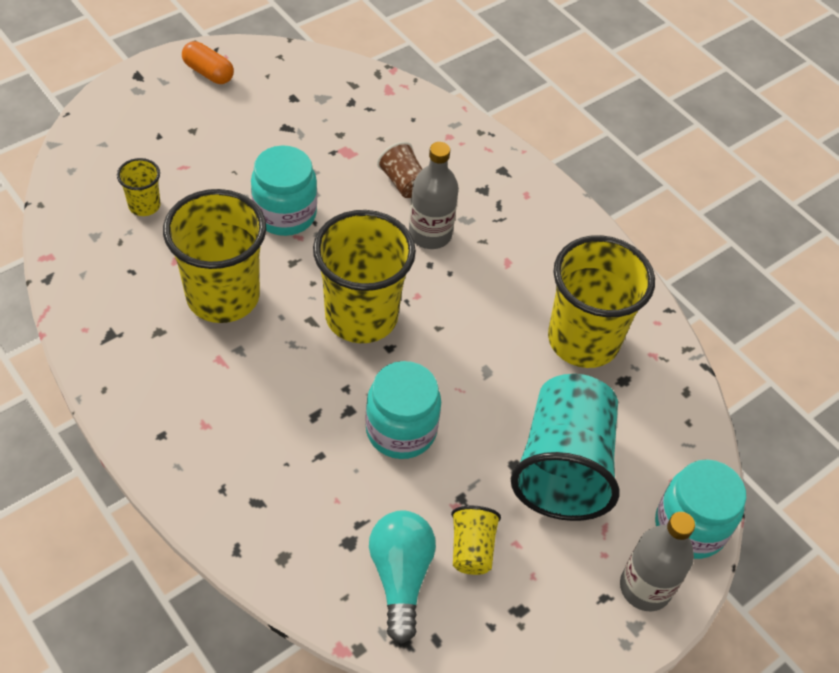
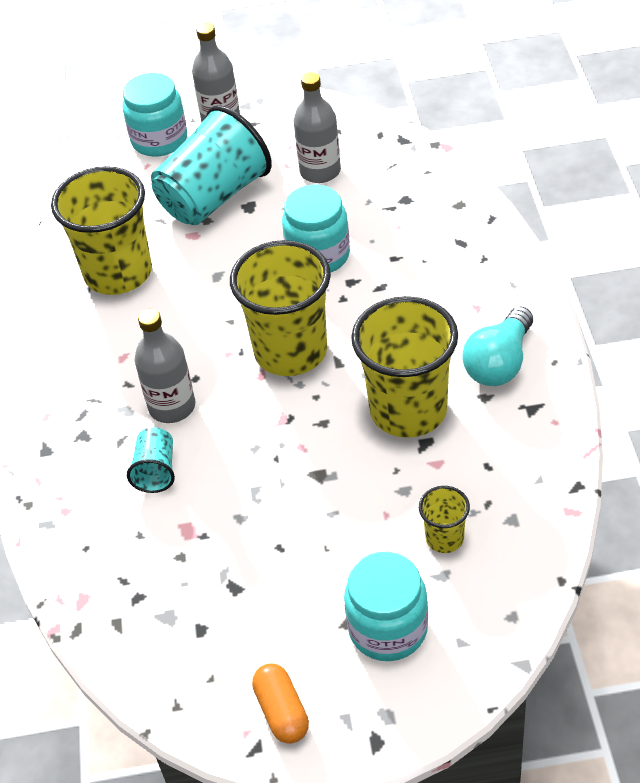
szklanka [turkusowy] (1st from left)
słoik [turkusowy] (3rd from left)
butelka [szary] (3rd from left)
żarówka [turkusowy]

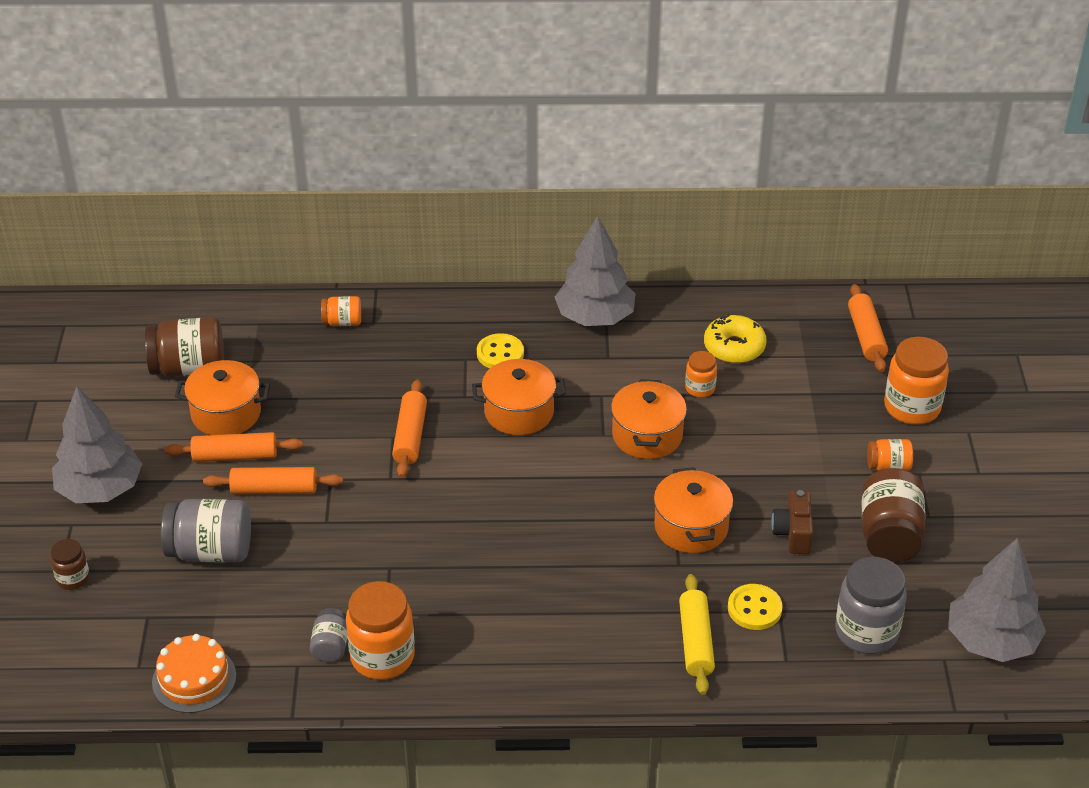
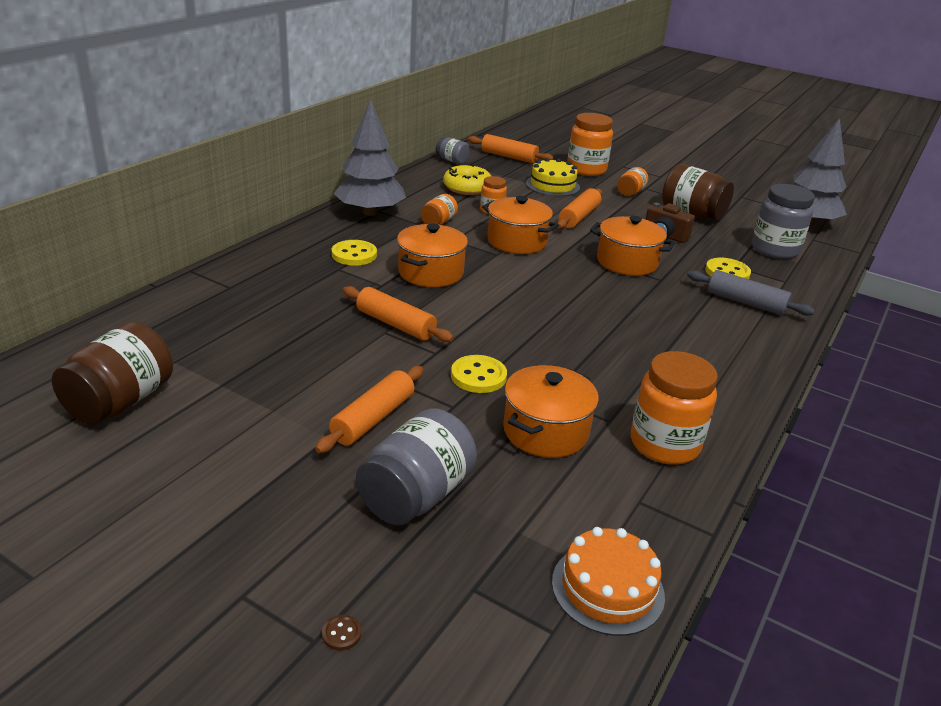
słoik [pomarańczowy] (1st from left)
garnek [pomarańczowy] (3rd from left)
drzewko [szary] (1st from left in the first image)
wałek do ciasta [pomarańczowy] (4th from left)
guzik [brązowy]
wałek do ciasta [szary]
słoik [szary] (2nd from left)
tort [żółty]
guzik [żółty] (2nd from left)

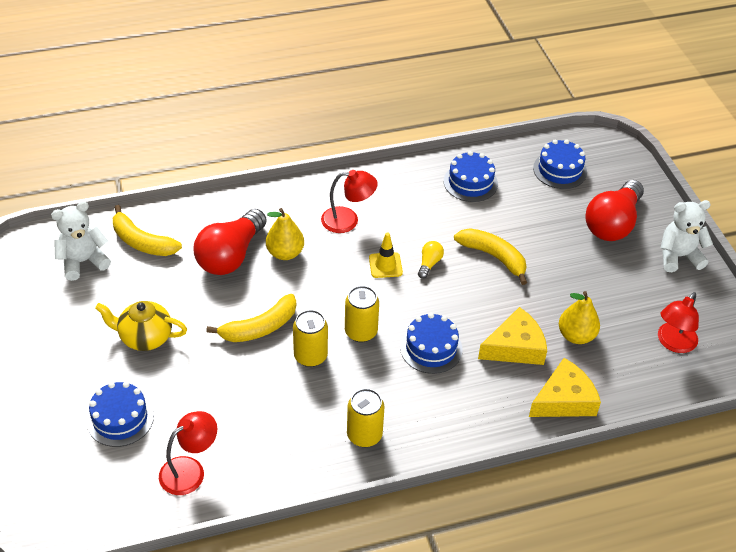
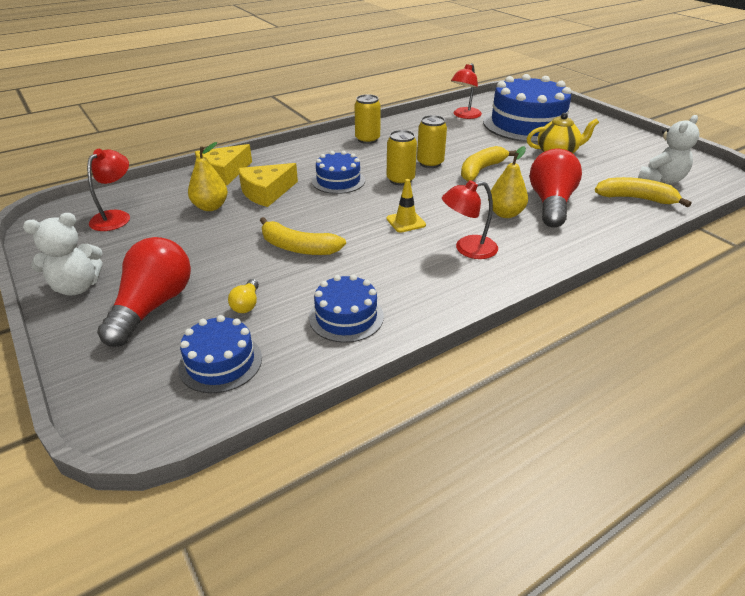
żarówka [żółty]
tort [niebieski] (4th from left)

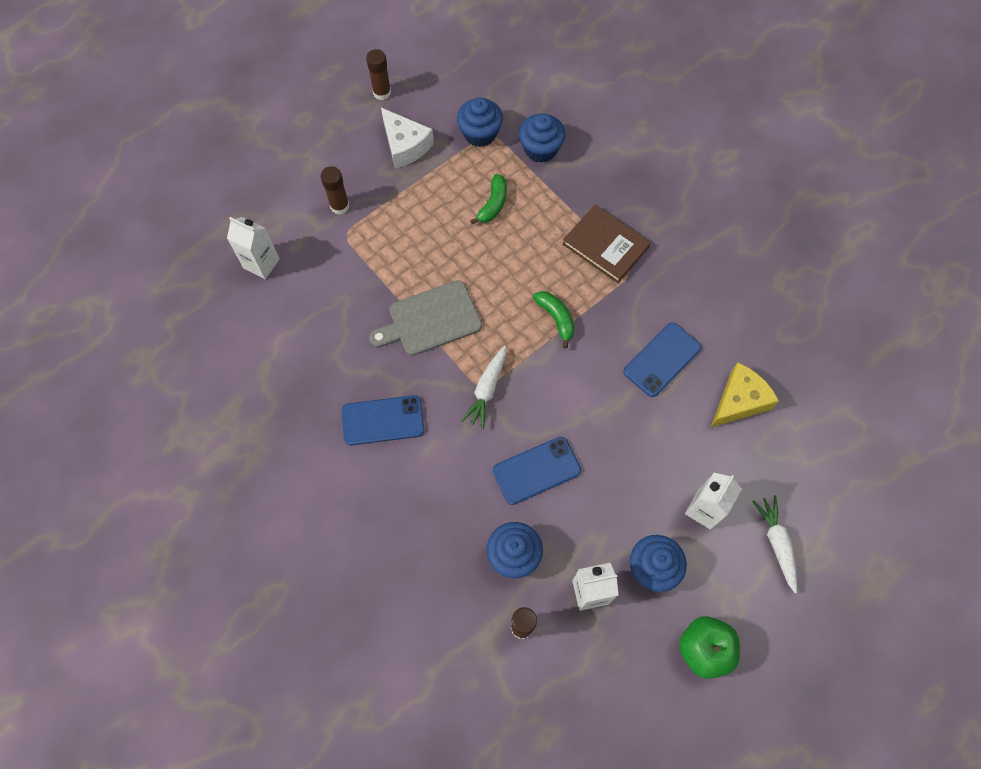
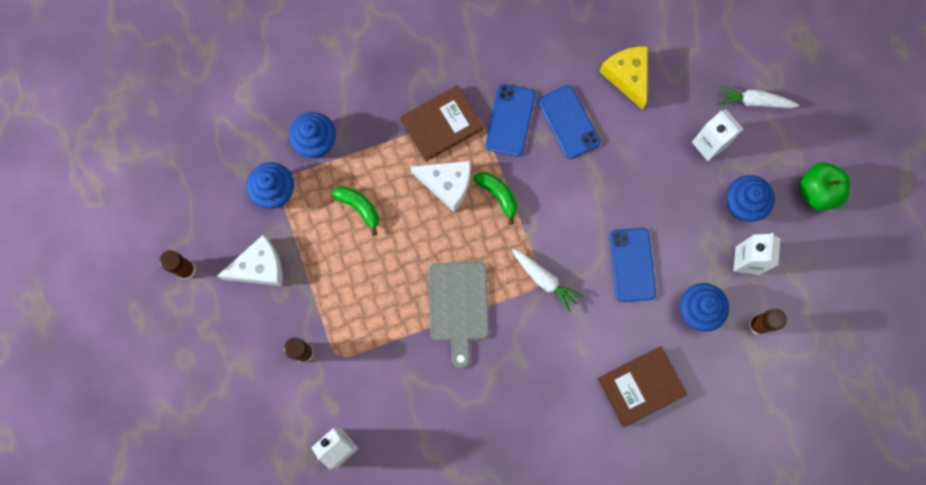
banan [zielony] (2nd from left)
telefon [niebieski] (1st from left)
ser [biały] (2nd from left)
książka [brązowy] (2nd from left)

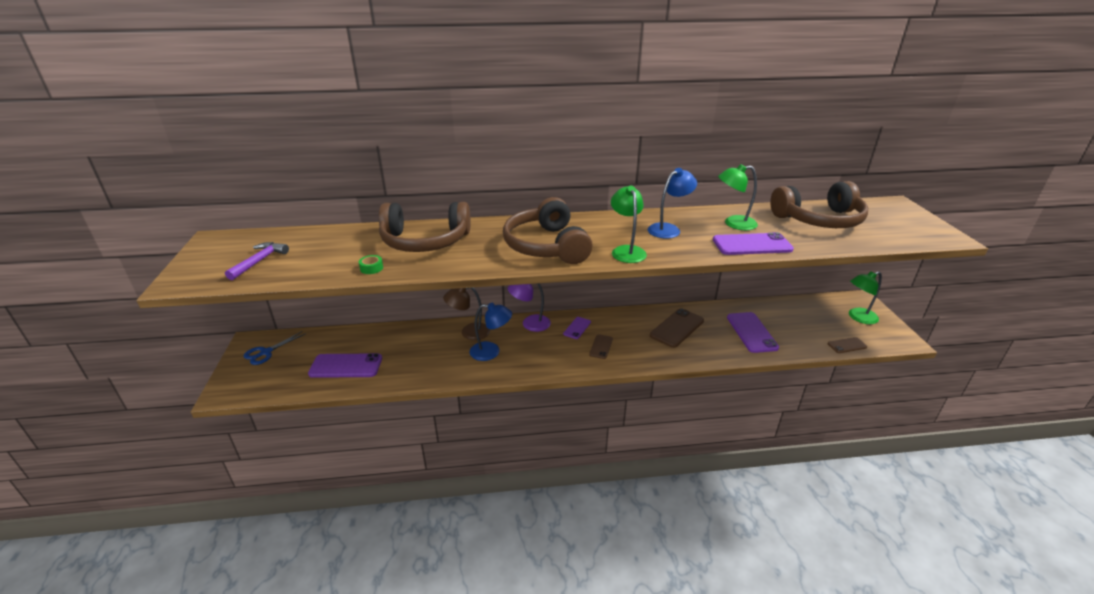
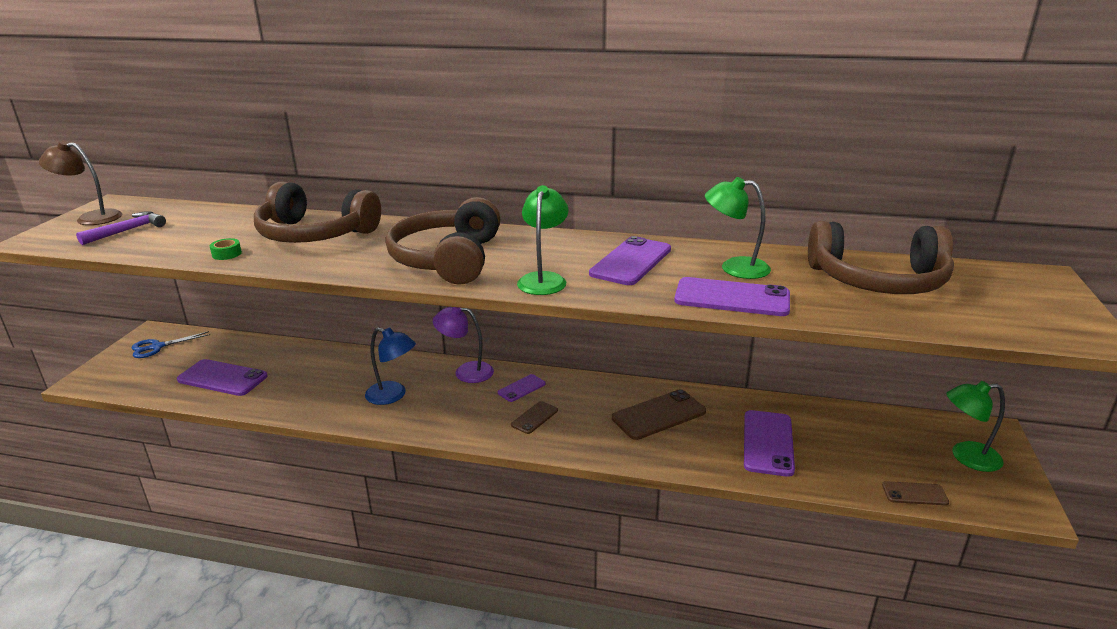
telefon [fioletowy] (3rd from left)
lampka [brązowy]

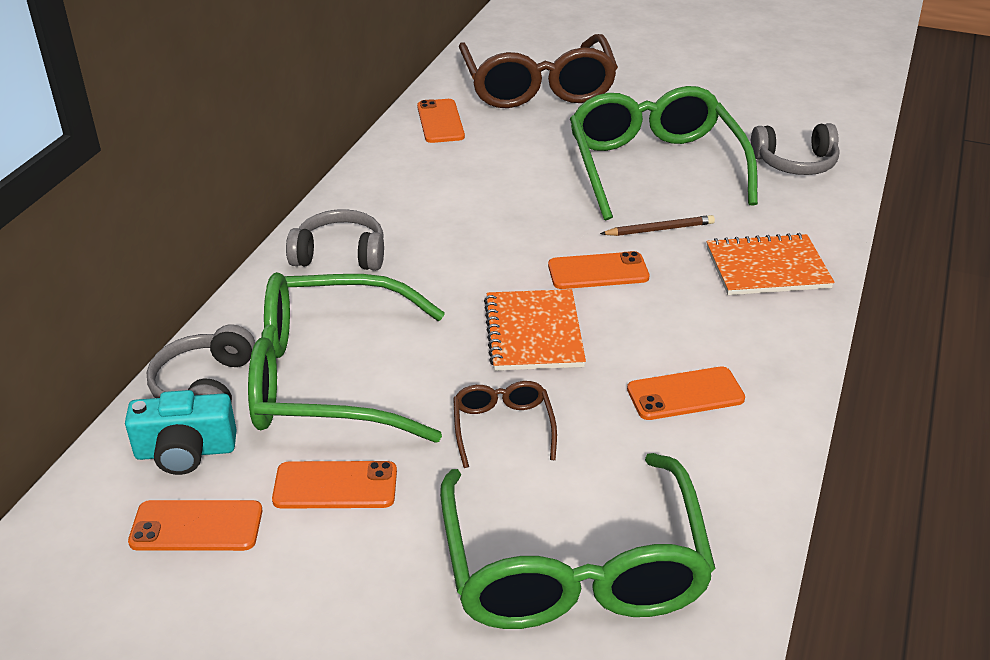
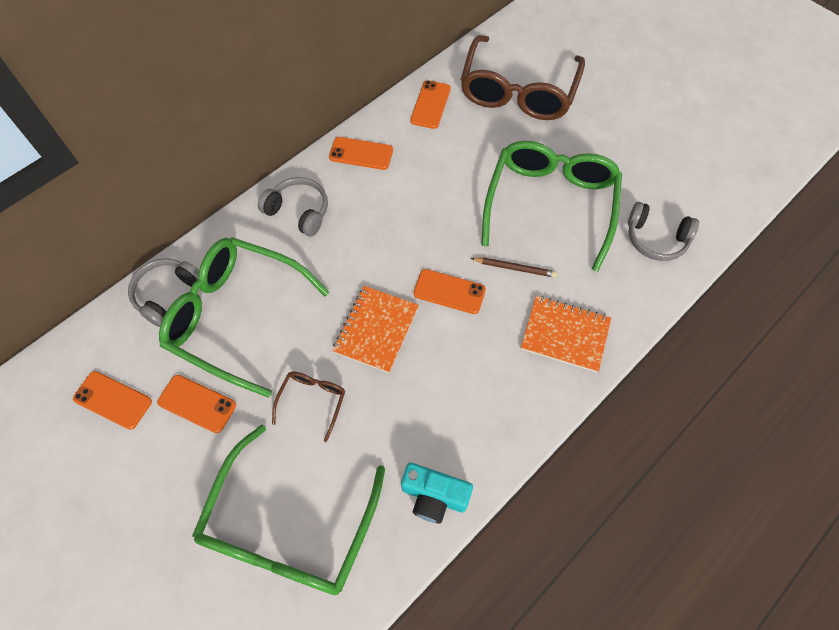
telefon [pomarańczowy] (3rd from left)
aparat fotograficzny [turkusowy]

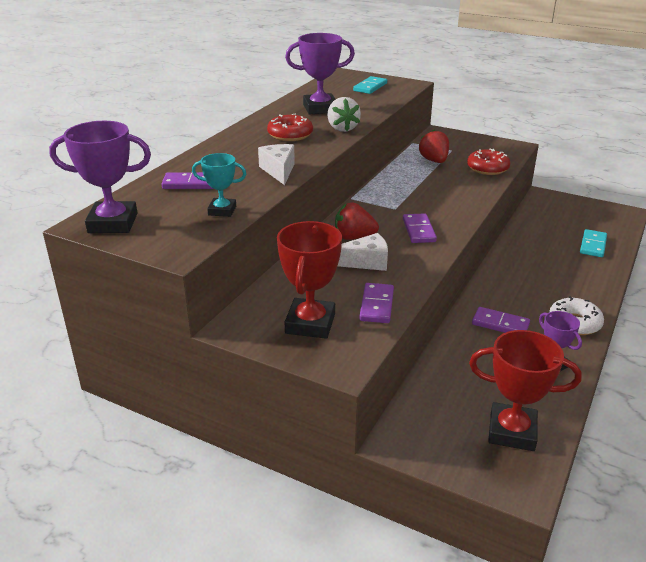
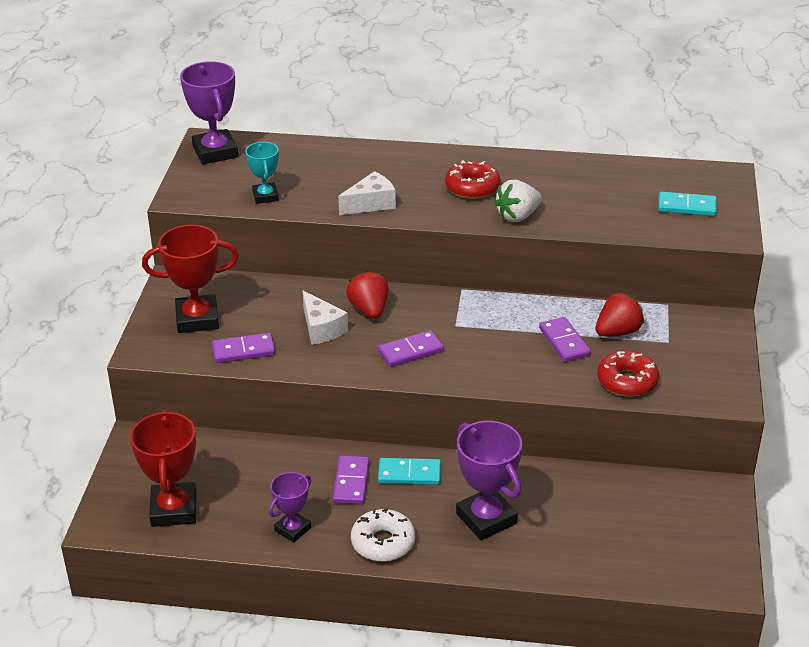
puchar [fioletowy] (3rd from left)
kostka domina [fioletowy] (4th from left)
kostka domina [turkusowy] (1st from left)

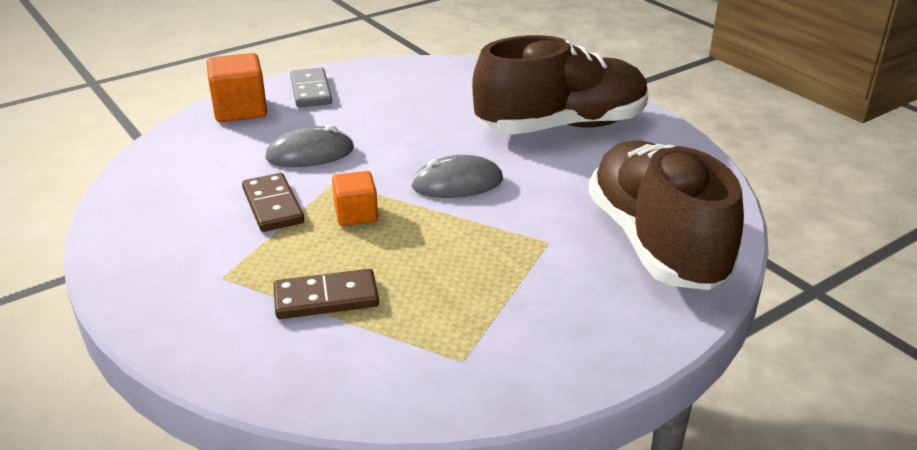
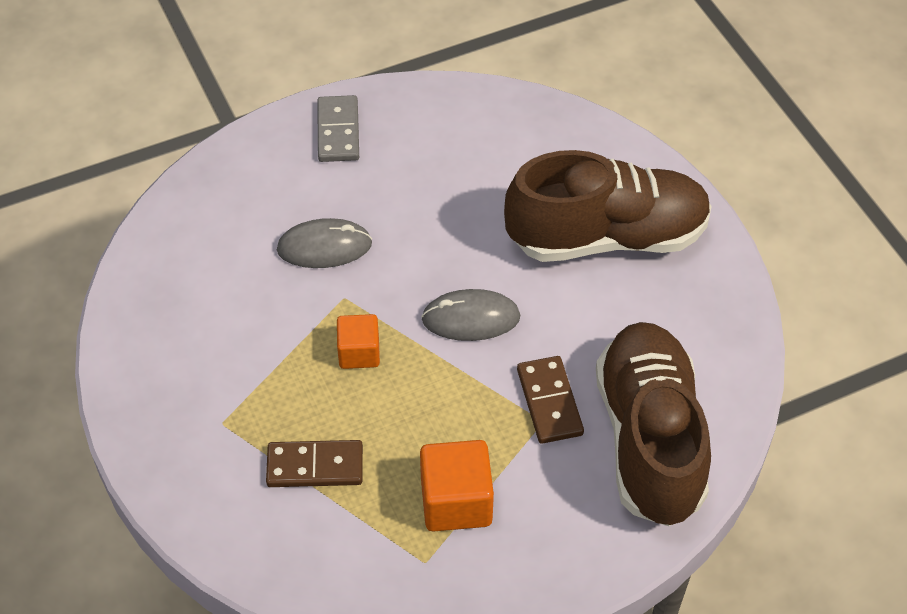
sześcian [pomarańczowy] (2nd from left)
kostka domina [brązowy] (2nd from left)

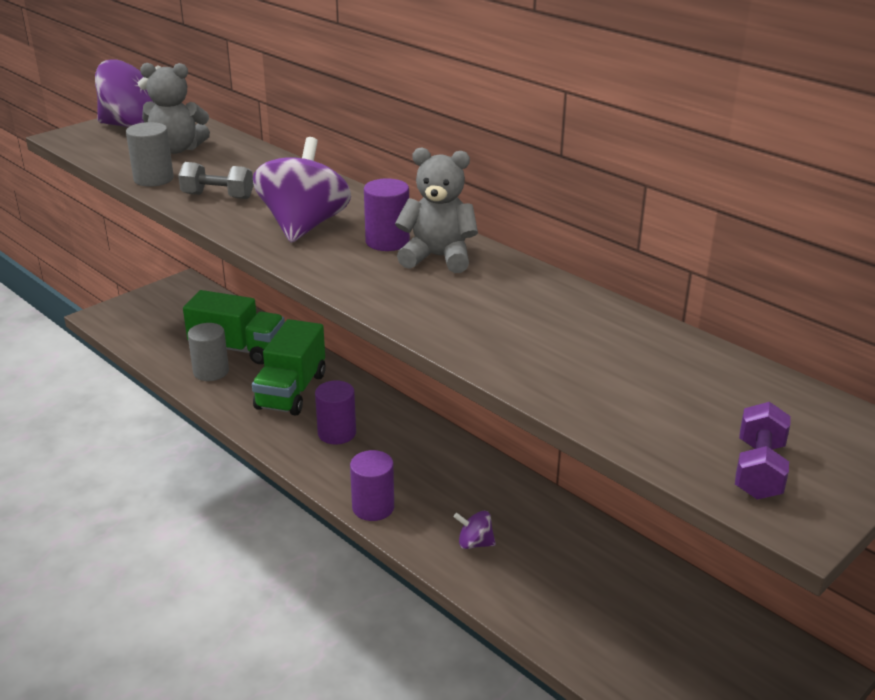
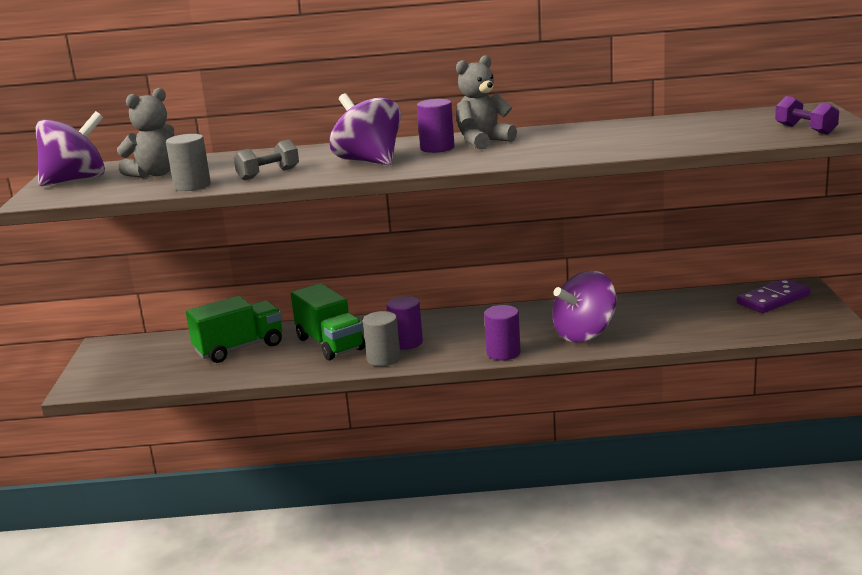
walec [szary] (2nd from left)
bączek [fioletowy] (3rd from left)
kostka domina [fioletowy]

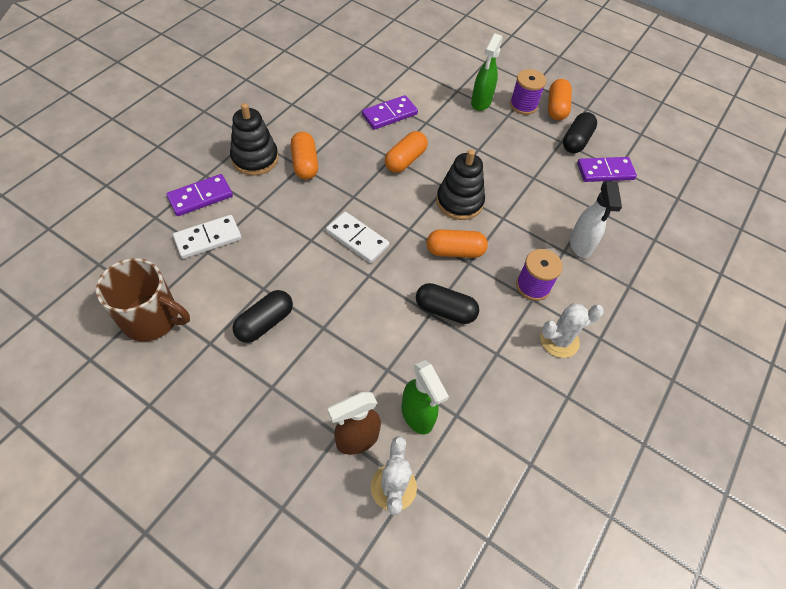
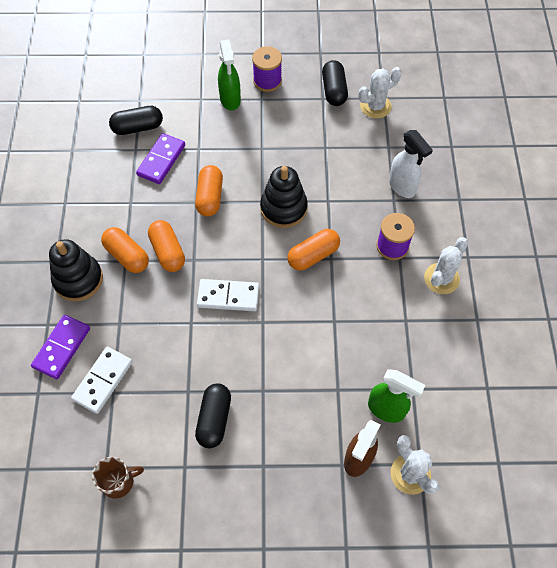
kapsułka [pomarańczowy] (2nd from left)
kaktus [biały] (1st from left)
kubek [brązowy]
kapsułka [czarny] (1st from left)

